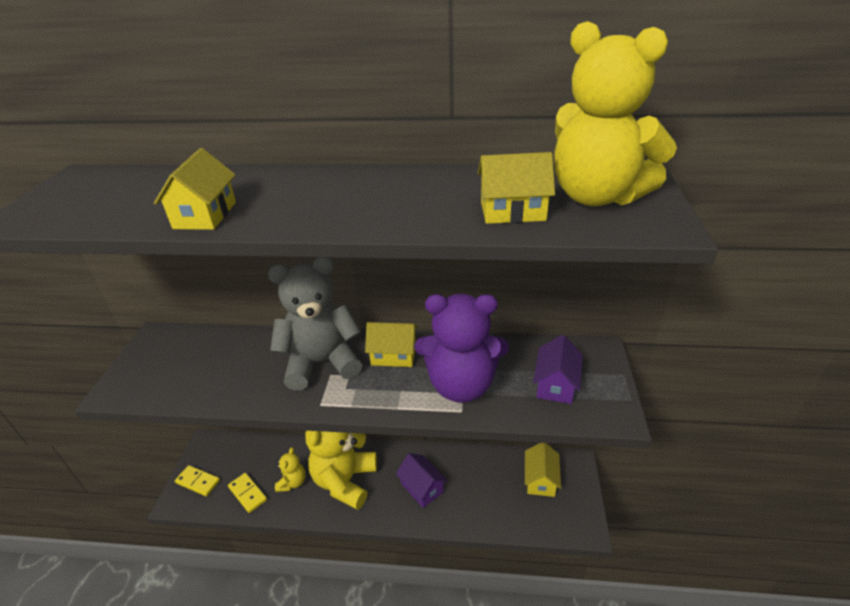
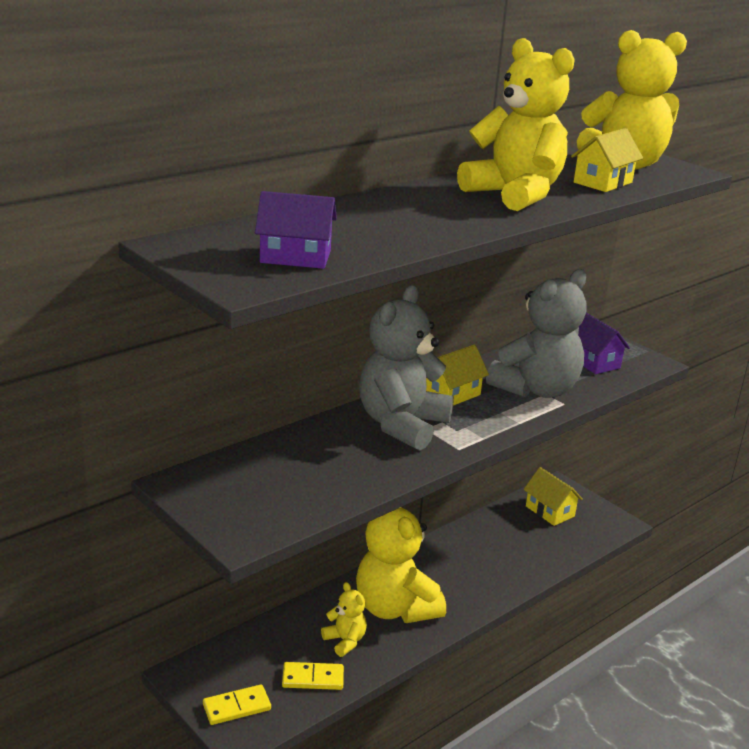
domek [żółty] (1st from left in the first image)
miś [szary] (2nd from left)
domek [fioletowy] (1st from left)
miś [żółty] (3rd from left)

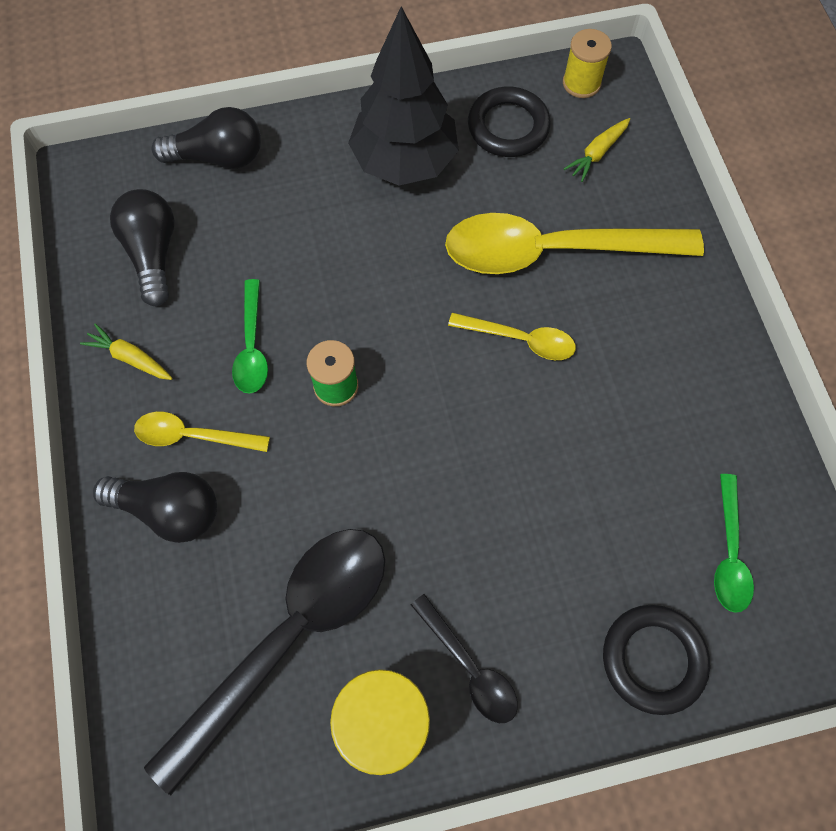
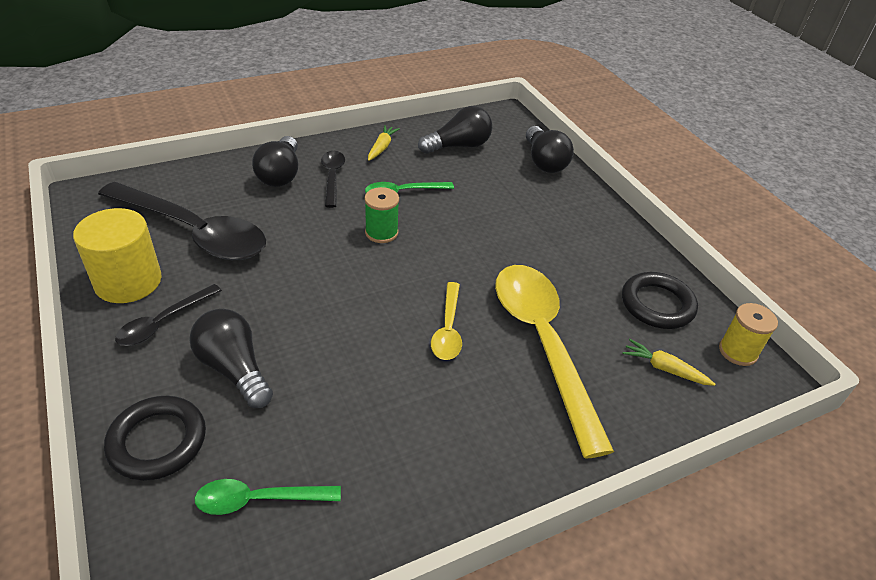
drzewko [czarny]
łyżka [czarny] (3rd from left)
żarówka [czarny] (1st from left)

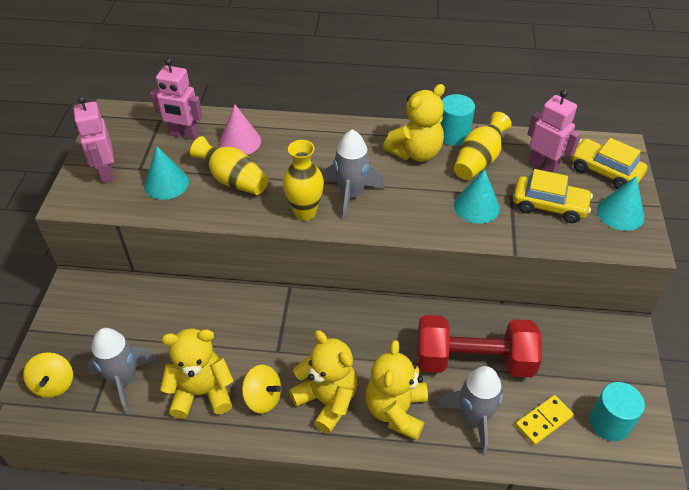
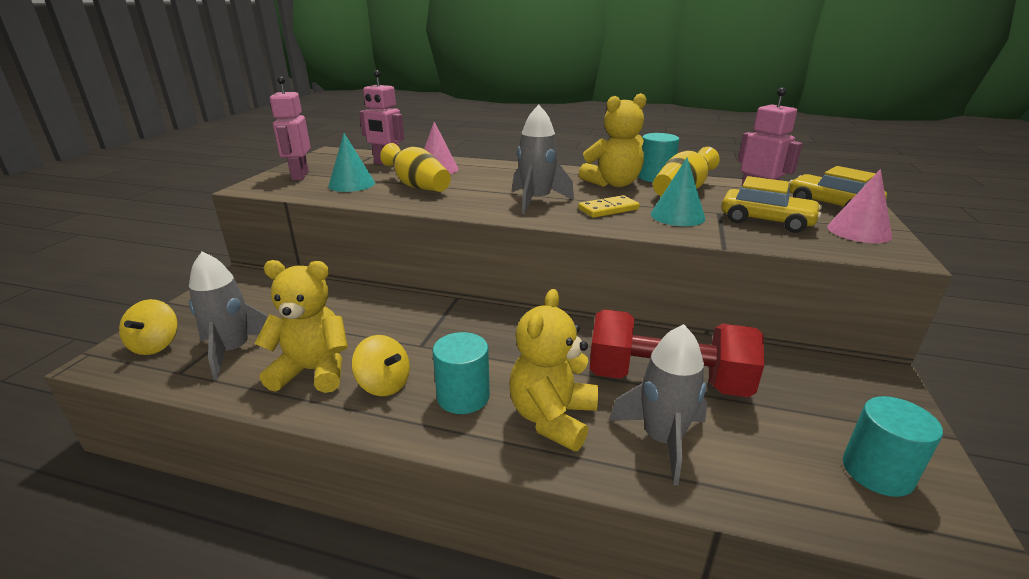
wazon [żółty] (2nd from left in the first image)
stożek [różowy] (2nd from left)
walec [turkusowy] (1st from left)
kostka domina [żółty]

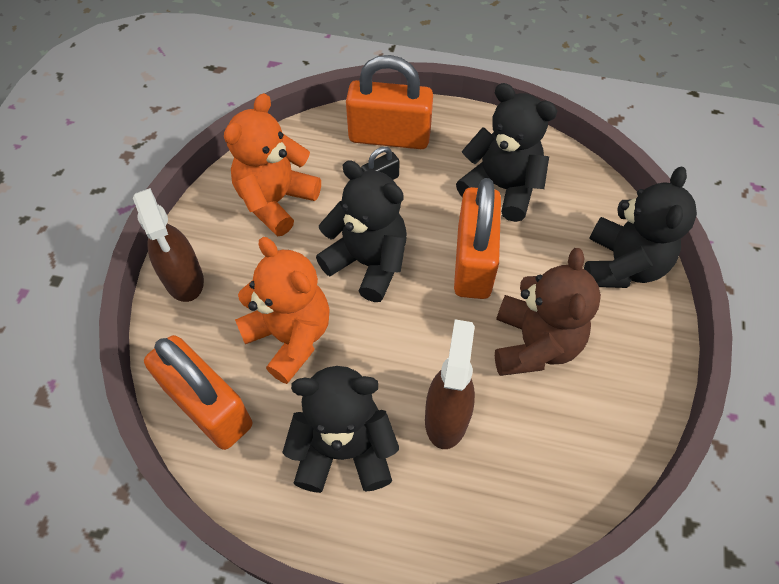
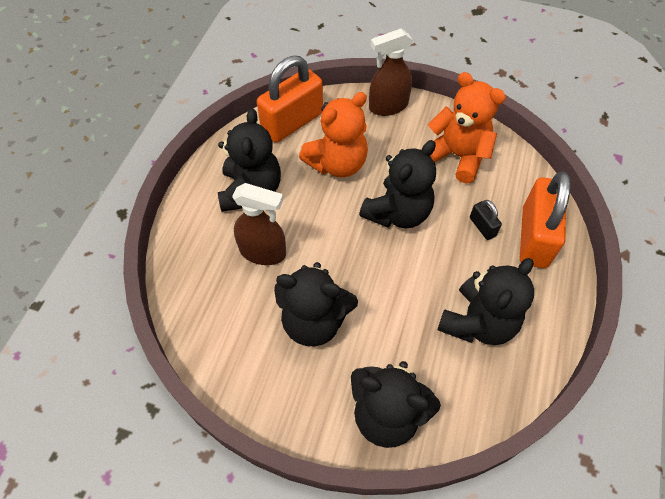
kłódka [pomarańczowy] (3rd from left in the first image)
miś [czarny] (2nd from left)

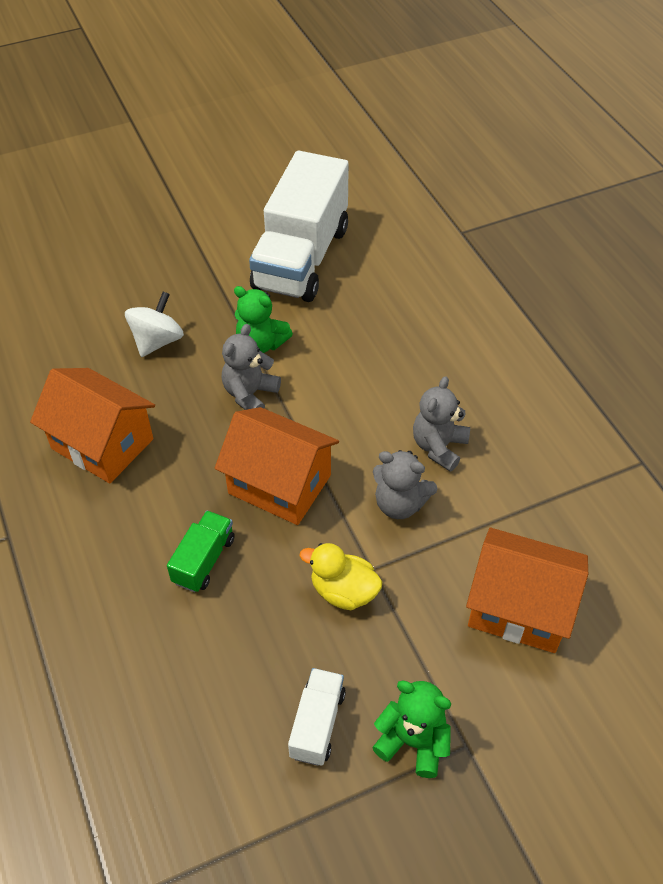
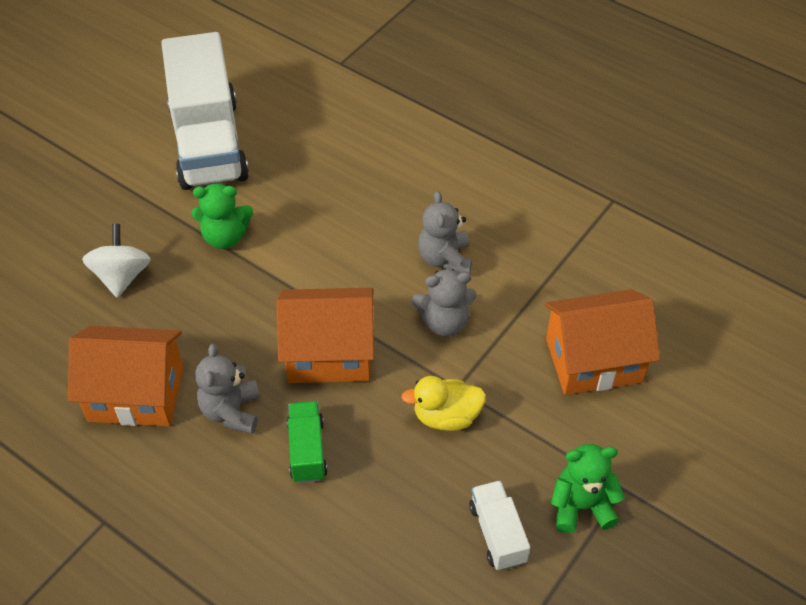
miś [szary] (1st from left)

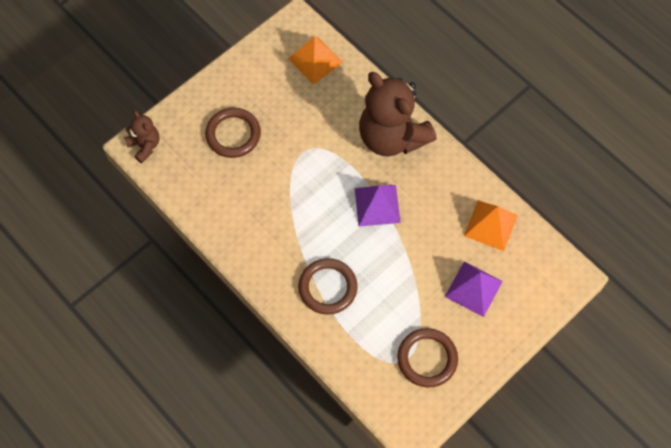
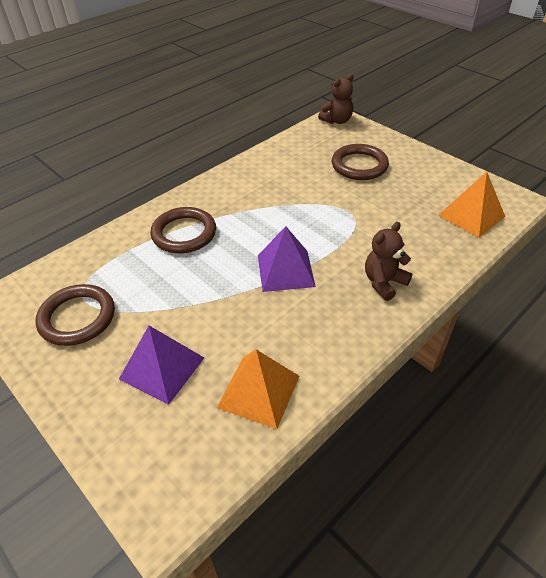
miś [brązowy] (2nd from left)

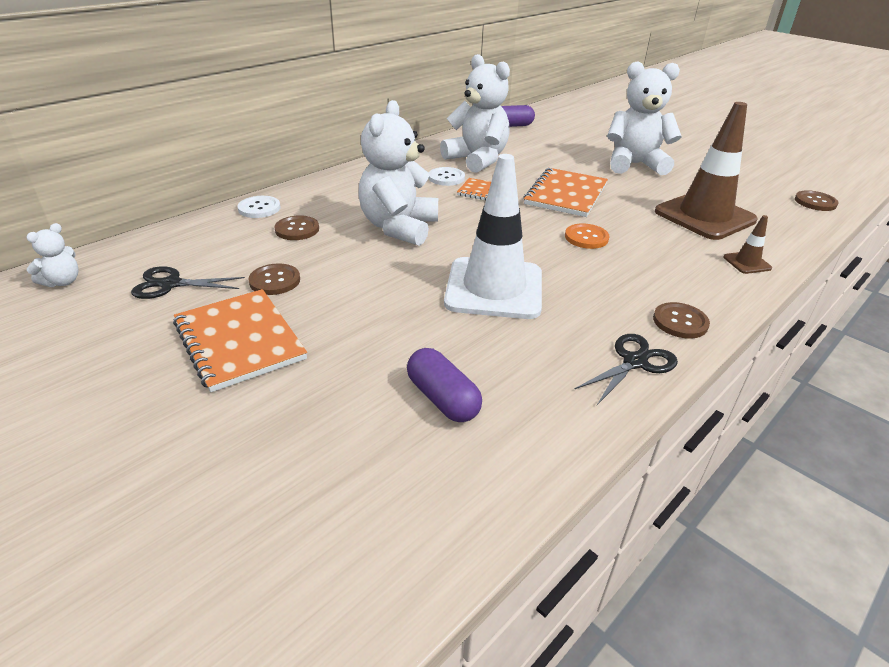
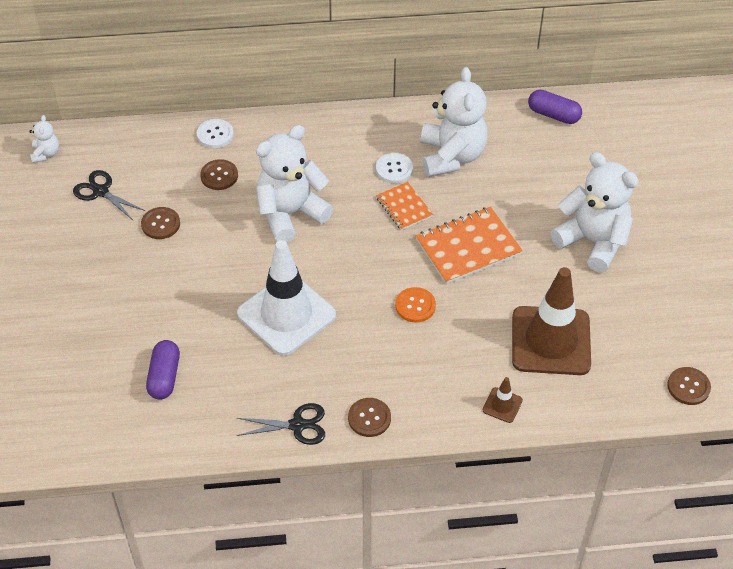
miś [biały] (1st from left)
zeszyt [pomarańczowy] (1st from left in the first image)

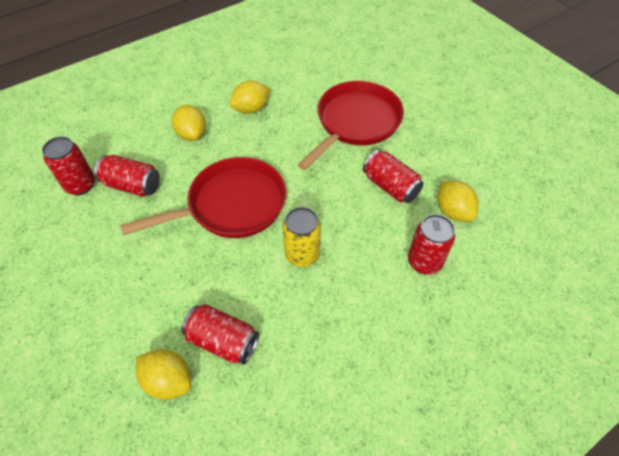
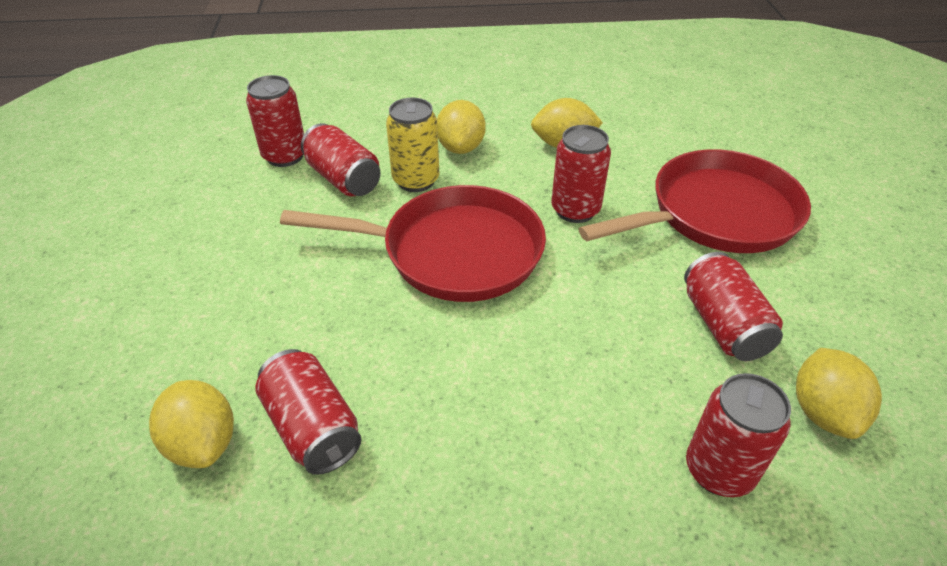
puszka [żółty]
puszka [czerwony] (4th from left)

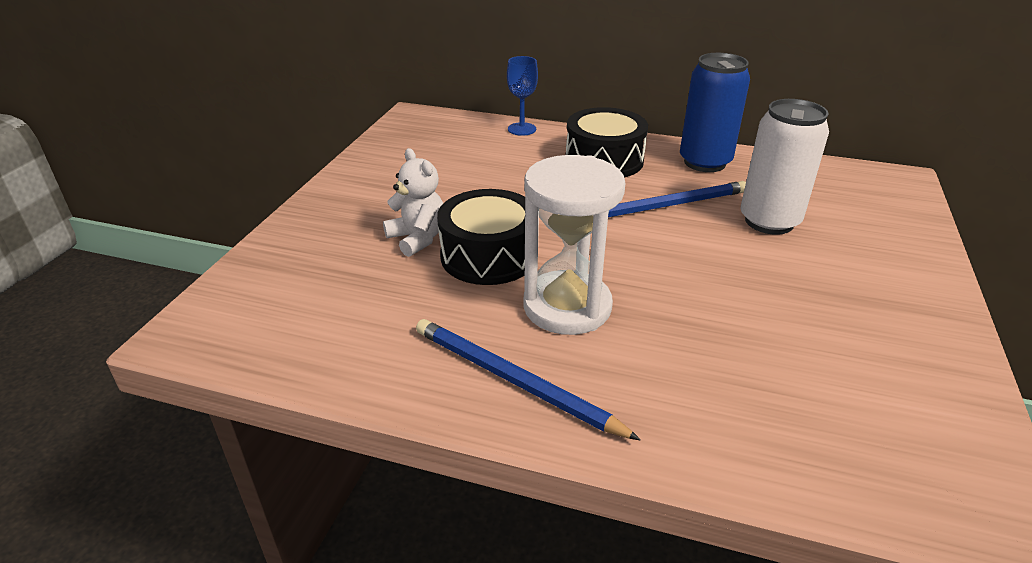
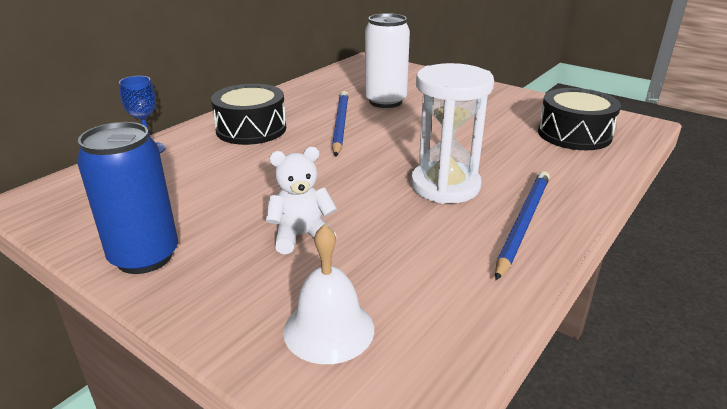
puszka [niebieski]
bęben [czarny] (2nd from left)
ołówek [niebieski] (2nd from left)
dzwonek [biały]

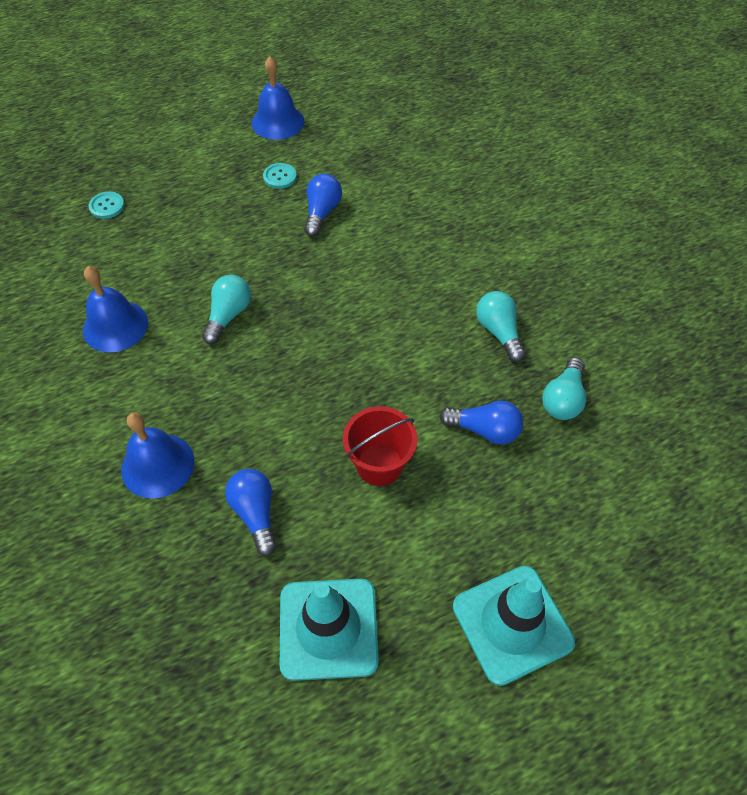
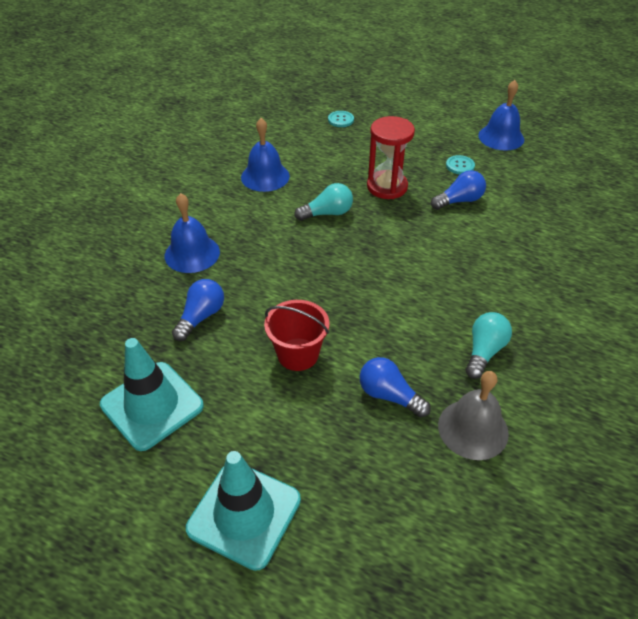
dzwonek [szary]
żarówka [niebieski] (2nd from left)
klepsydra [czerwony]

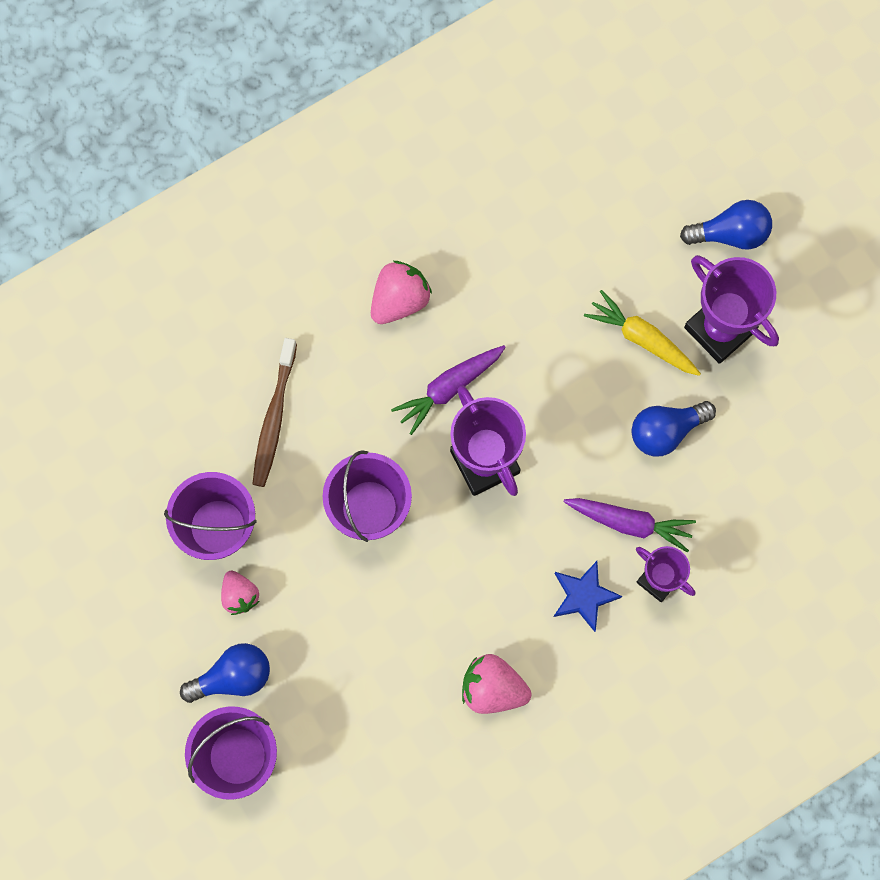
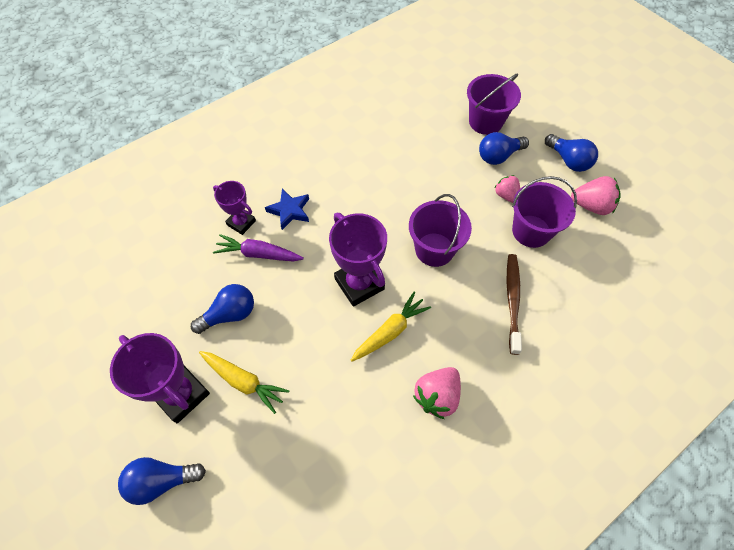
marchewka [żółty] (2nd from left)
truskawka [różowy] (3rd from left)
żarówka [niebieski] (4th from left)

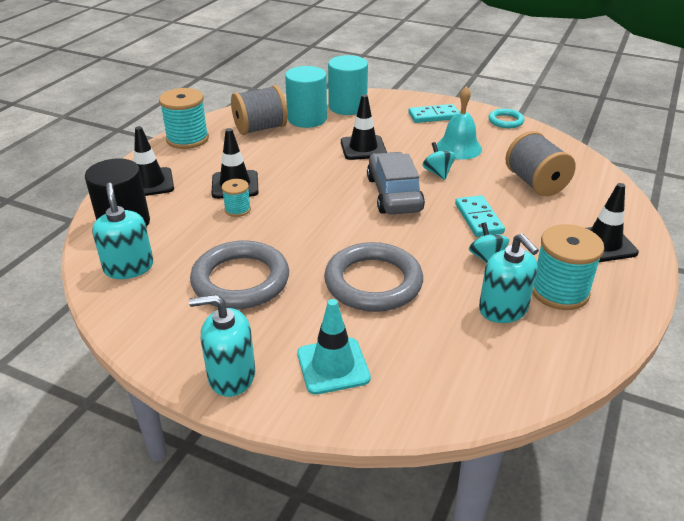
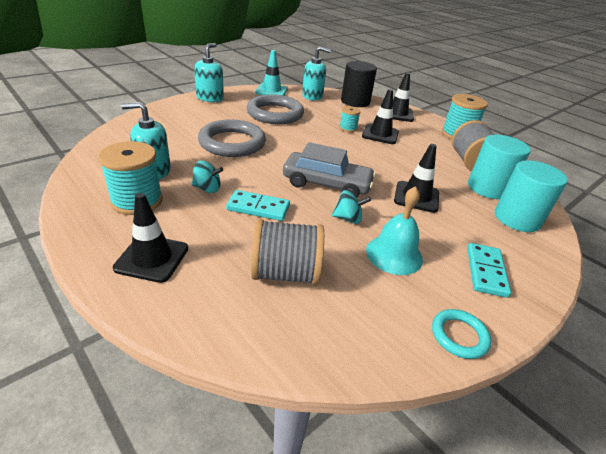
pachołek [turkusowy]

